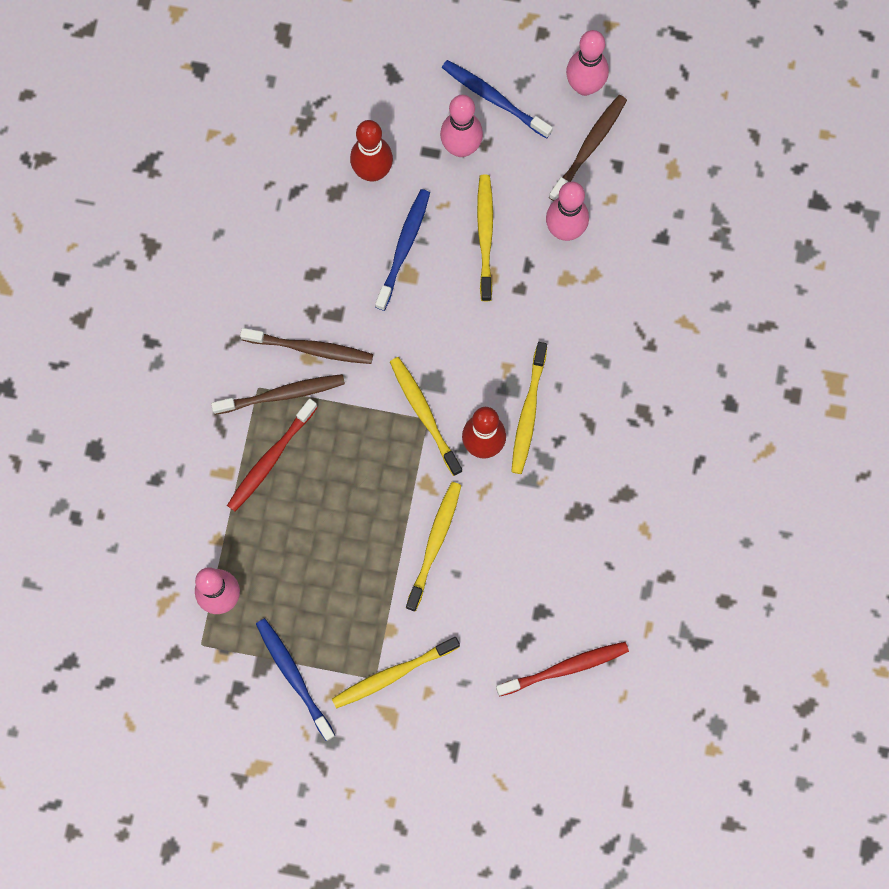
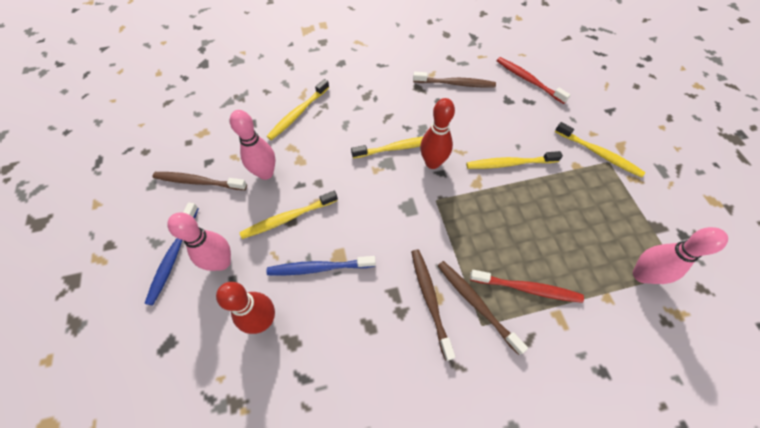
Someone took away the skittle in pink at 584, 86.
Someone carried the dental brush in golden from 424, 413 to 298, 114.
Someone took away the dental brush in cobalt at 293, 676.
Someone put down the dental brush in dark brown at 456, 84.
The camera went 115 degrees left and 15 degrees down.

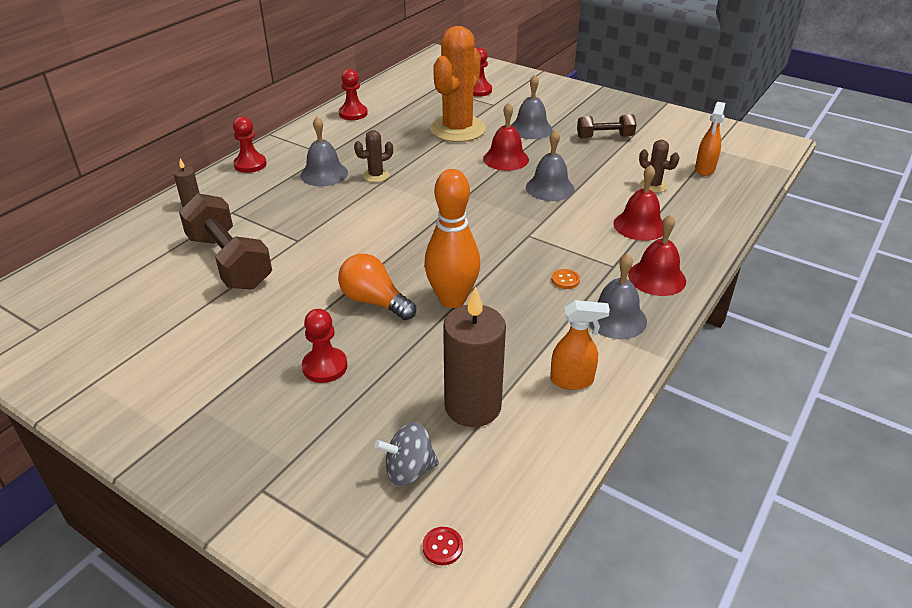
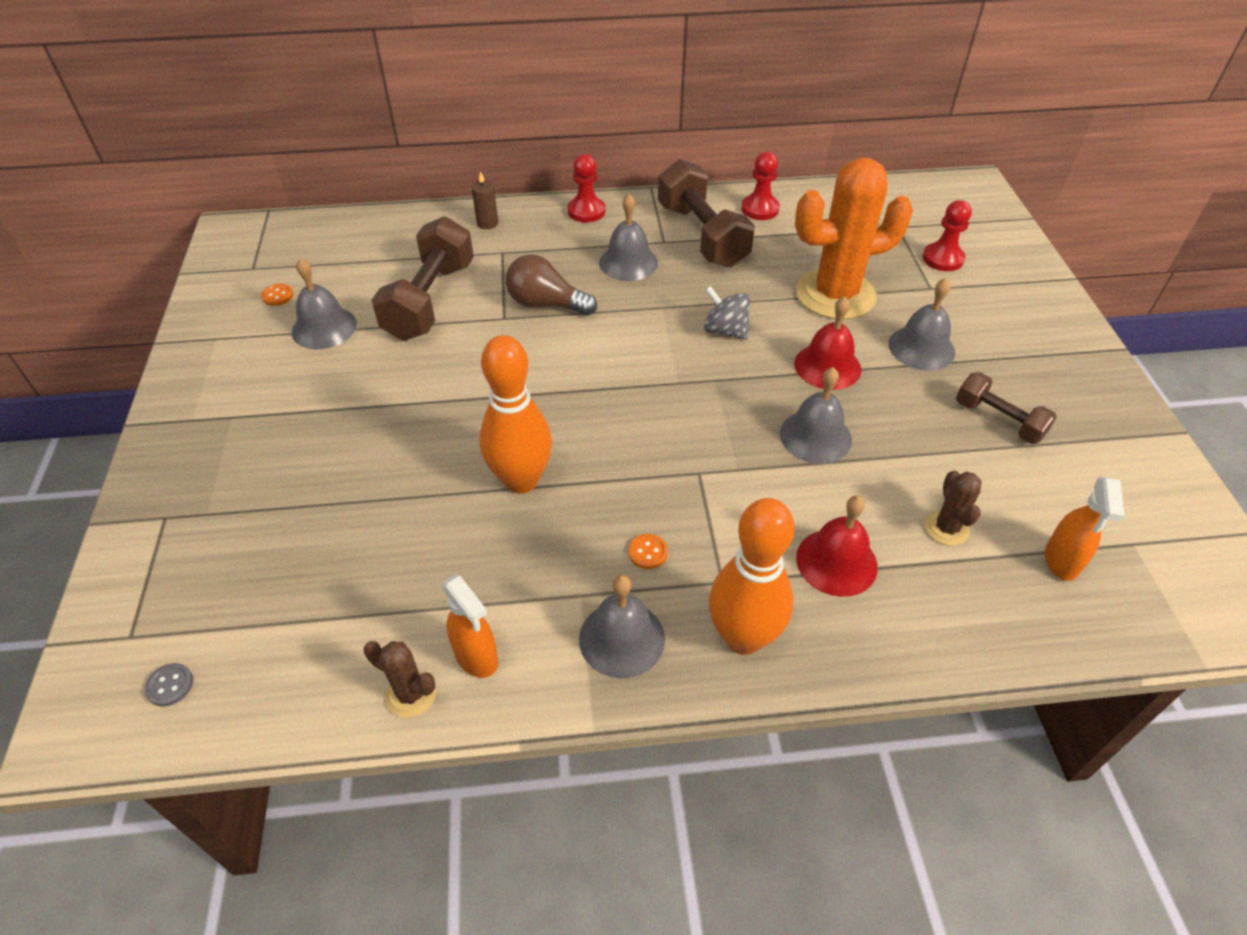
Someone rotated the spray cleaner in orange-coloured at 704, 169 by 60 degrees counterclockwise.
Someone carried the prickly plant in dark brown from 376, 176 to 411, 694.
Someone swapped the school bell in red at 657, 278 for the skittle in orange-coloured at 743, 637.
Someone took away the bulb in orange-coloured at 374, 301.
Someone took away the pillar candle in dark brown at 472, 406.
Someone took away the pawn in red at 325, 366.
Someone carried the toy top in gray from 409, 470 to 725, 330.
Someone repainted the sewing button in red at 442, 547, which became the sewing button in gray at 170, 685.
Someone put down the dumbbell in dark brown at 702, 235.
Someone put down the bulb in dark brown at 546, 304.
Someone put down the school bell in gray at 324, 328.
Someone put down the sewing button in orange-coloured at 278, 296.
The camera went 50 degrees right and 10 degrees up.

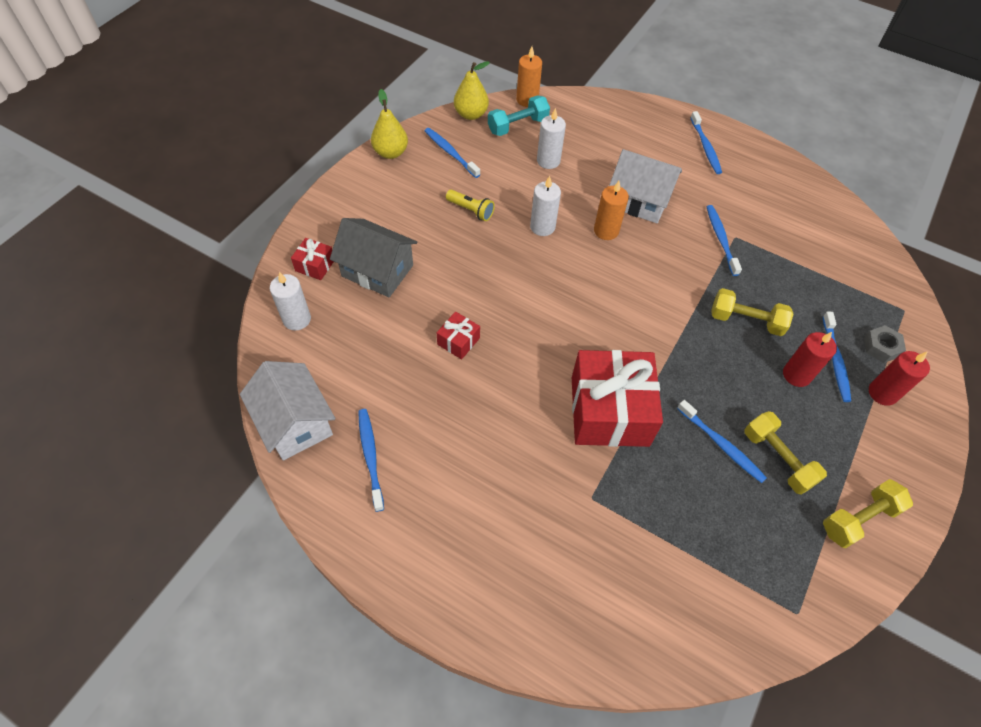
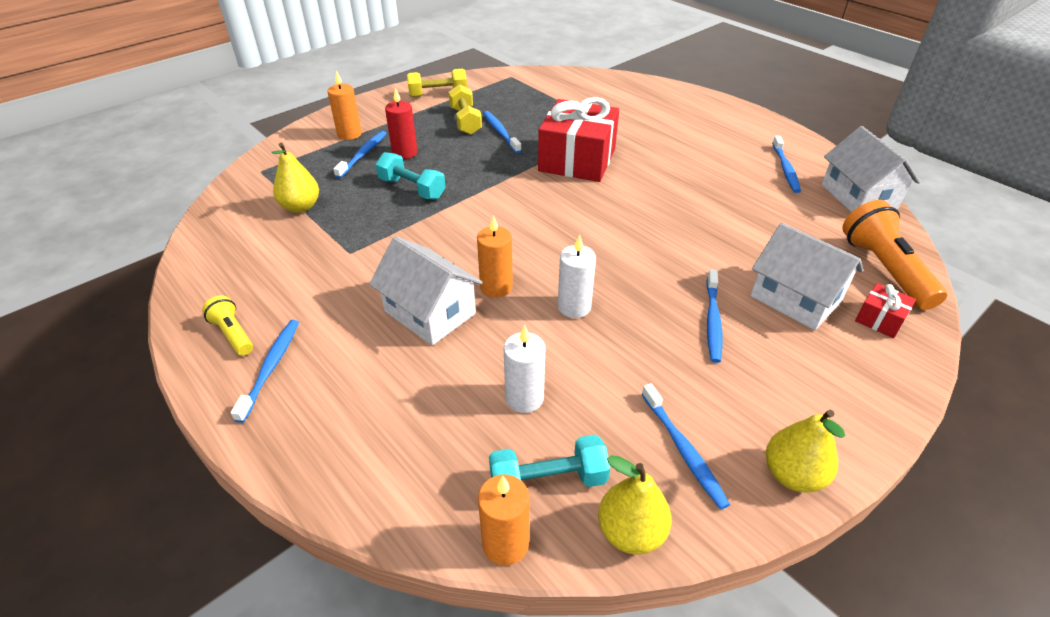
Someone carried the torch in golden from 471, 210 to 233, 334.
Someone carried the dental brush in cobalt from 721, 239 to 712, 321.
Someone repainted the house in gray at 377, 271, which became the house in snow-white at 795, 299.
Someone swapped the pillar candle in snow-white at 297, 319 for the torch in orange-coloured at 884, 269.
Someone repainted the dumbbell in golden at 746, 321, which became the dumbbell in aqua at 412, 188.
Someone took away the wrapped gift in red at 458, 341.
Someone took away the hexagon nut in gray at 881, 347.
Someone repainted the pillar candle in red at 882, 393, which became the pillar candle in orange-coloured at 349, 134.
Someone put down the pear fruit in golden at 301, 207.
The camera went 160 degrees left and 15 degrees down.

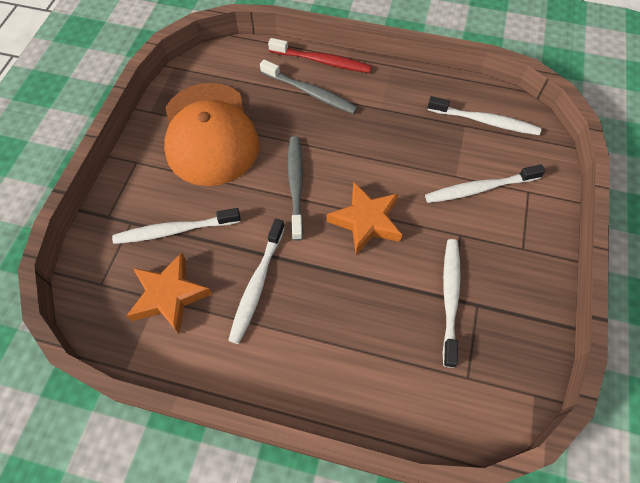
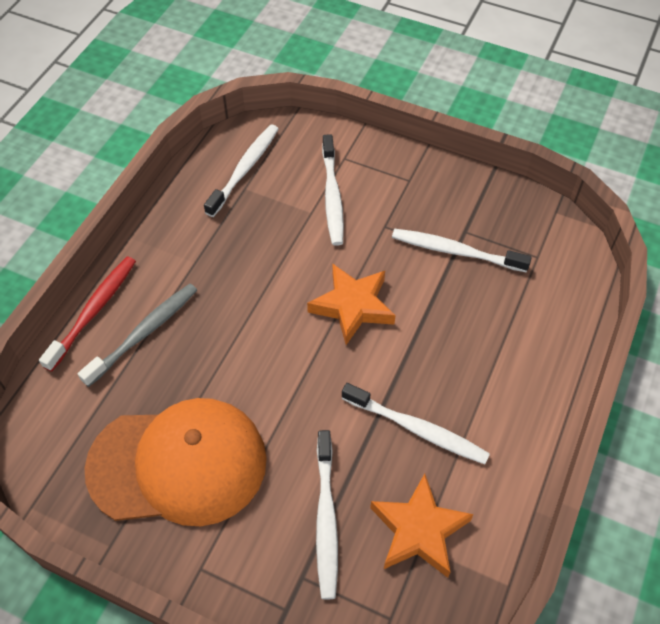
Someone took away the dental brush in gray at 296, 185.
The camera went 80 degrees left and 5 degrees down.

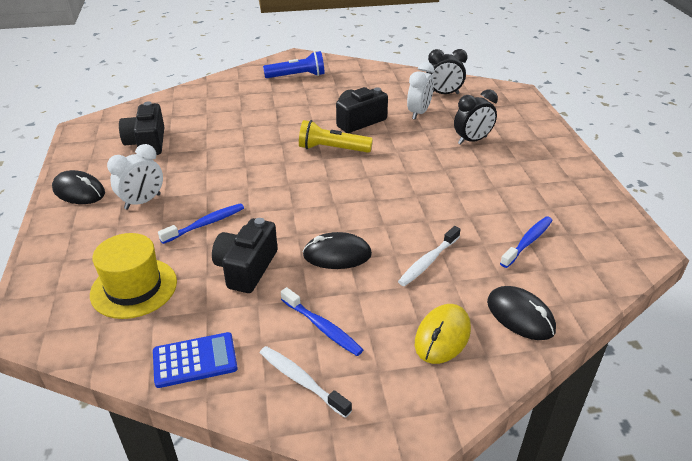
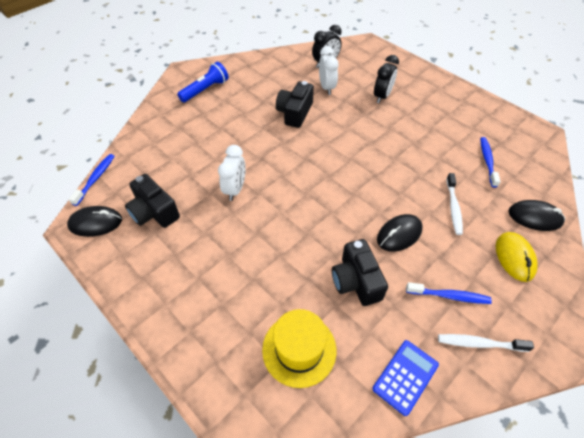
Someone took away the torch in golden at 332, 149.
Someone carried the bedside clock in snow-white from 142, 202 to 235, 189.
Someone carried the mouse in jet-black from 79, 191 to 96, 223.
Someone carried the dental brush in cobalt from 205, 224 to 95, 178.
The camera went 35 degrees left and 15 degrees up.

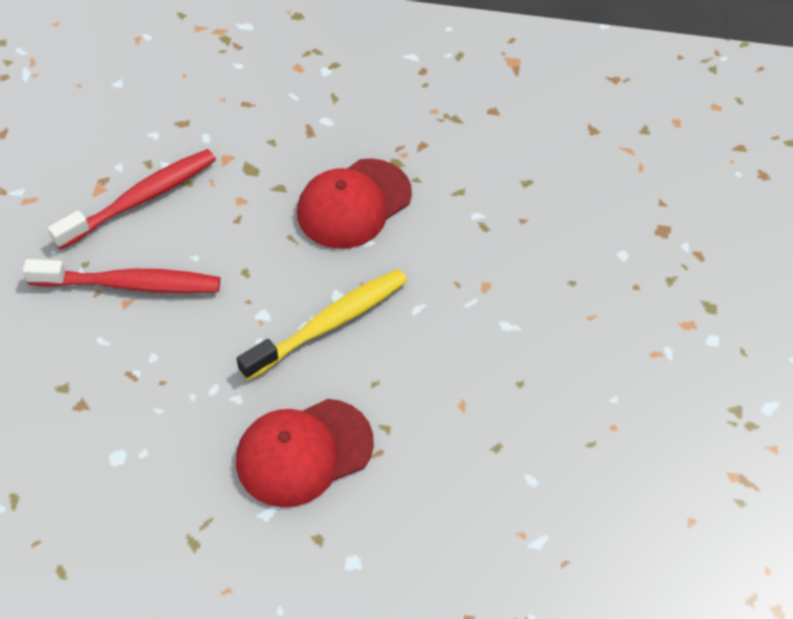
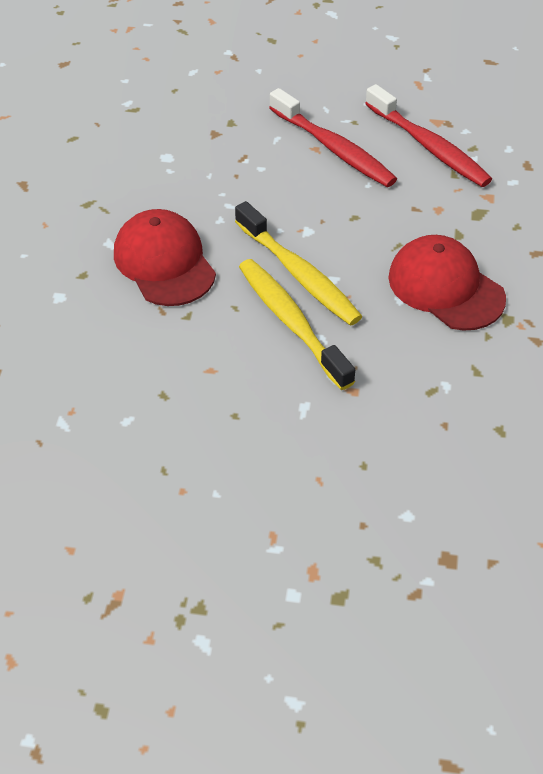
Someone rotated the dental brush in red at 130, 284 by 45 degrees counterclockwise.
Someone put down the dental brush in golden at 291, 322.
The camera went 90 degrees right and 5 degrees down.

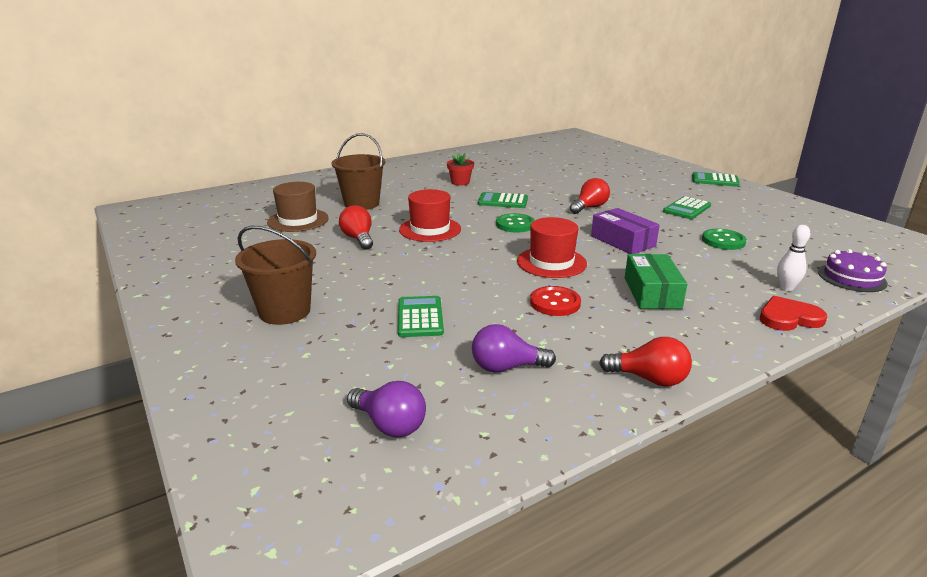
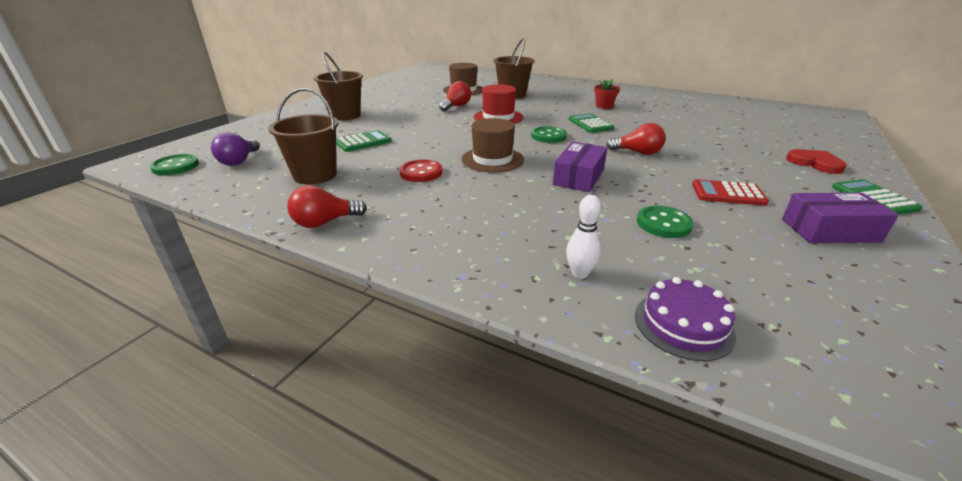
Someone repainted the calculator in leaf-green at 687, 209, which became the calculator in red at 728, 194.
Someone repainted the tall hat in red at 551, 262, which became the tall hat in dark brown at 492, 159.
Someone took away the parcel in leaf-green at 652, 293.
Someone carried the heart shape in red from 789, 318 to 815, 163.
Someone swapped the bulb in royal purple at 506, 367 for the bucket in dark brown at 315, 175.
Someone rotated the bulb in red at 649, 379 by 75 degrees clockwise.
Someone put down the sewing button in leaf-green at 175, 166.
Someone put down the parcel in royal purple at 829, 230.
The camera went 60 degrees right and 5 degrees up.

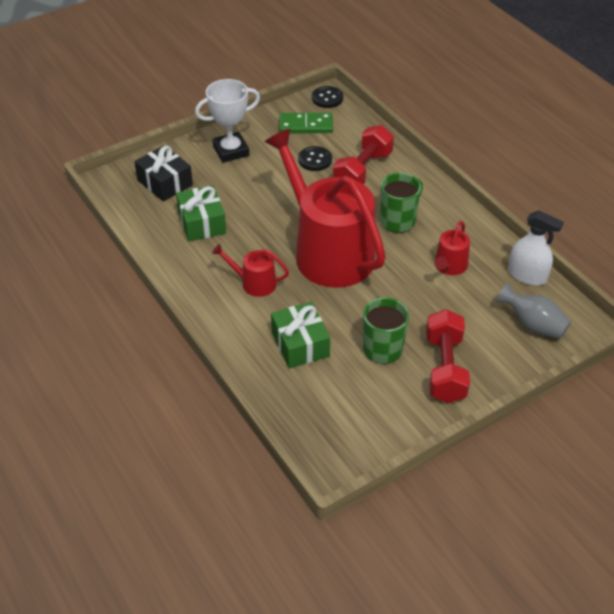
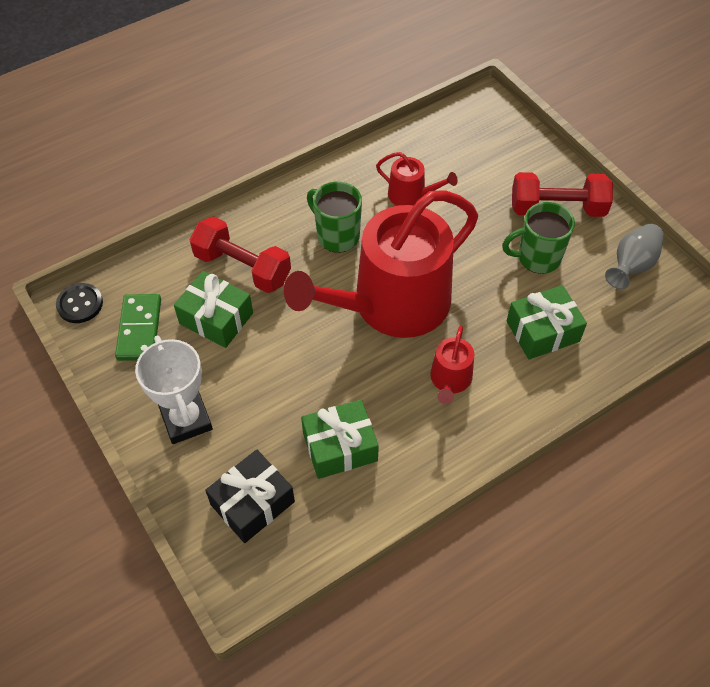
Someone swapped the sewing button in jet-black at 315, 160 for the wrapped gift in leaf-green at 216, 318.
Someone took away the spray cleaner in snow-white at 527, 275.
Someone carried the flower vase in gray from 533, 325 to 632, 265.
The camera went 90 degrees left and 10 degrees up.

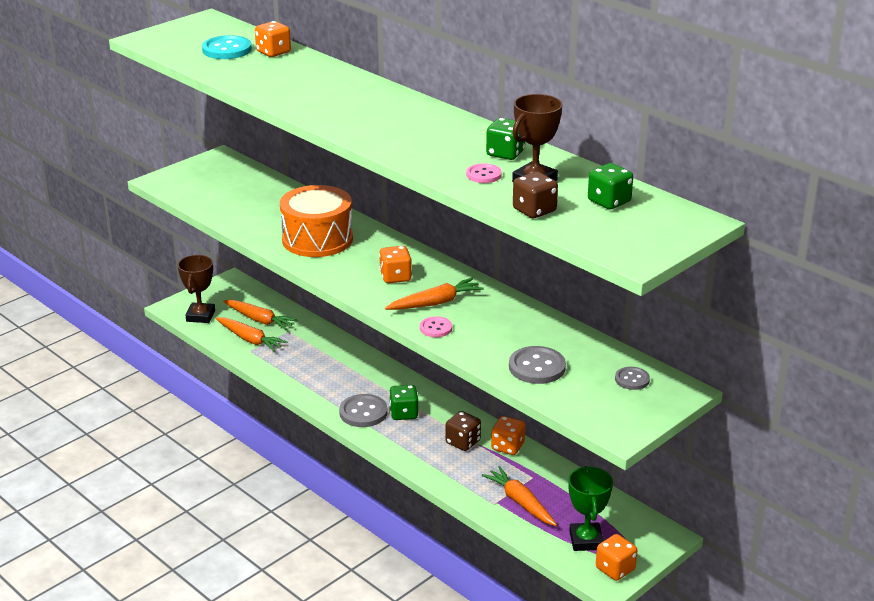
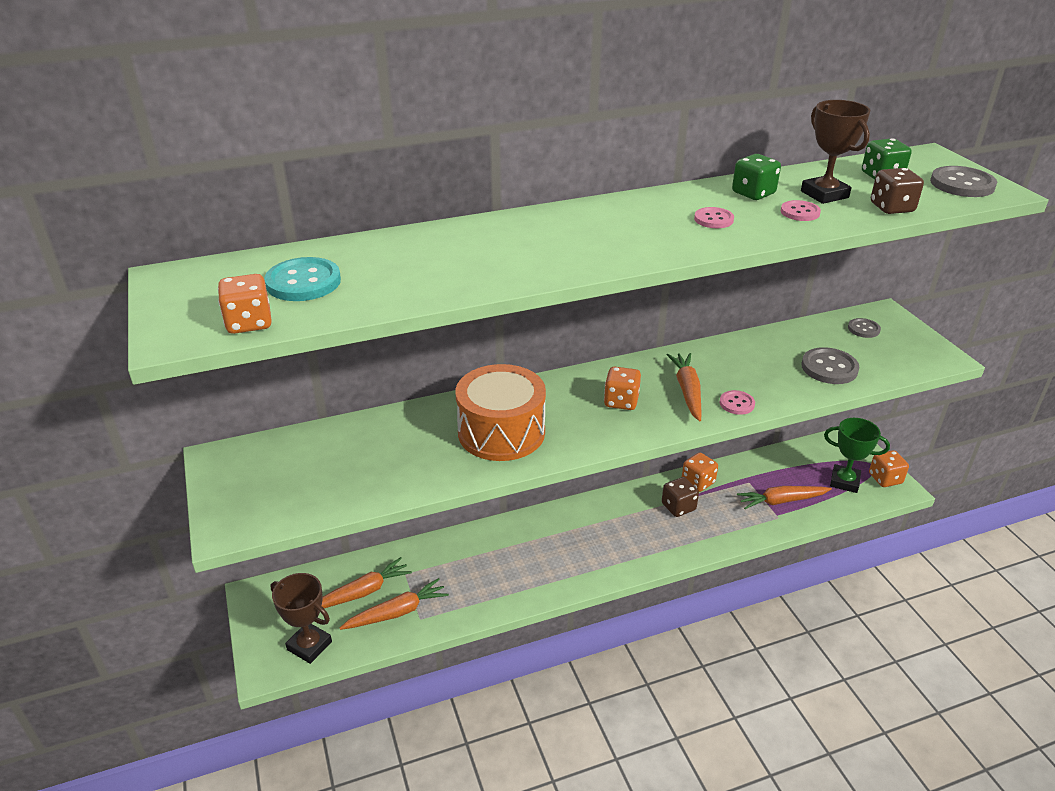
Someone carried the dice in orange-coloured from 273, 52 to 249, 323.
Someone took away the dice in leaf-green at 404, 413.
Someone carried the sewing button in gray from 363, 412 to 962, 184.
Someone put down the sewing button in pink at 713, 219.
The camera went 65 degrees left and 5 degrees up.

